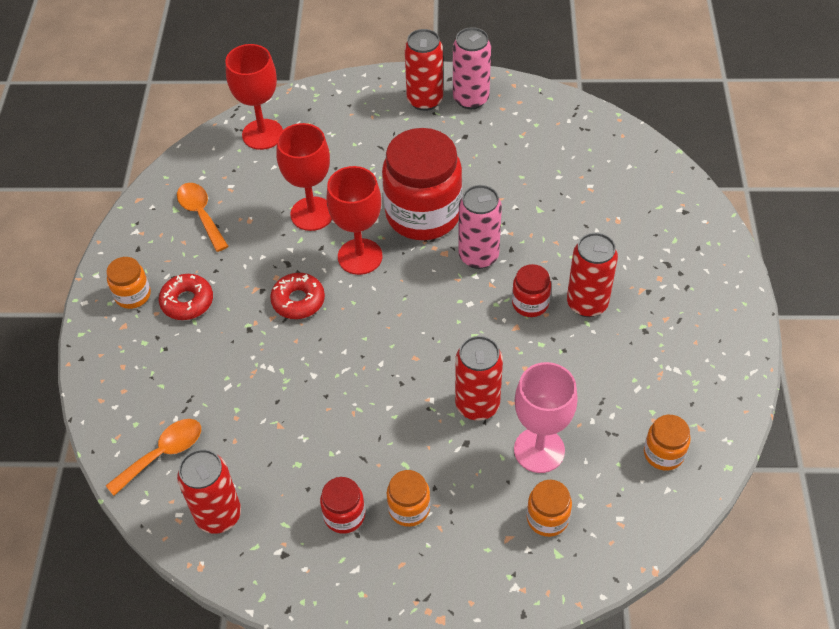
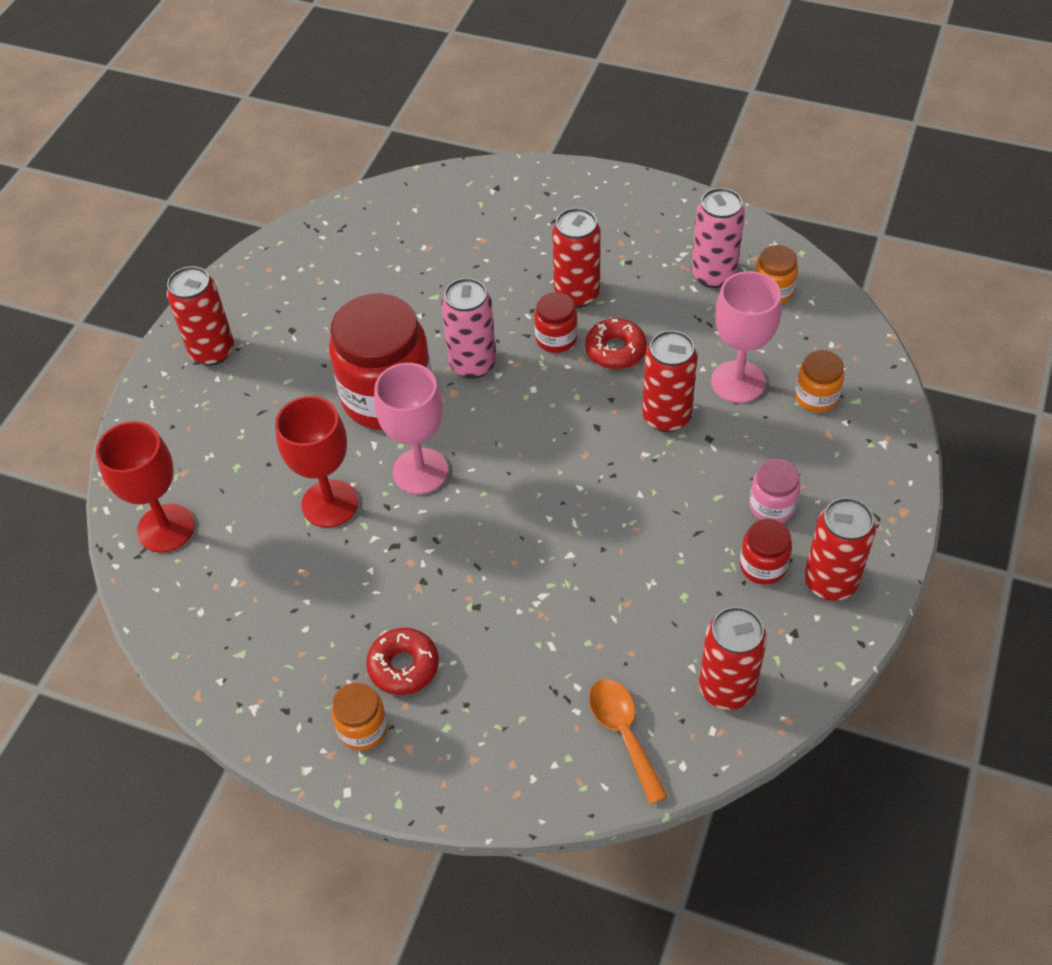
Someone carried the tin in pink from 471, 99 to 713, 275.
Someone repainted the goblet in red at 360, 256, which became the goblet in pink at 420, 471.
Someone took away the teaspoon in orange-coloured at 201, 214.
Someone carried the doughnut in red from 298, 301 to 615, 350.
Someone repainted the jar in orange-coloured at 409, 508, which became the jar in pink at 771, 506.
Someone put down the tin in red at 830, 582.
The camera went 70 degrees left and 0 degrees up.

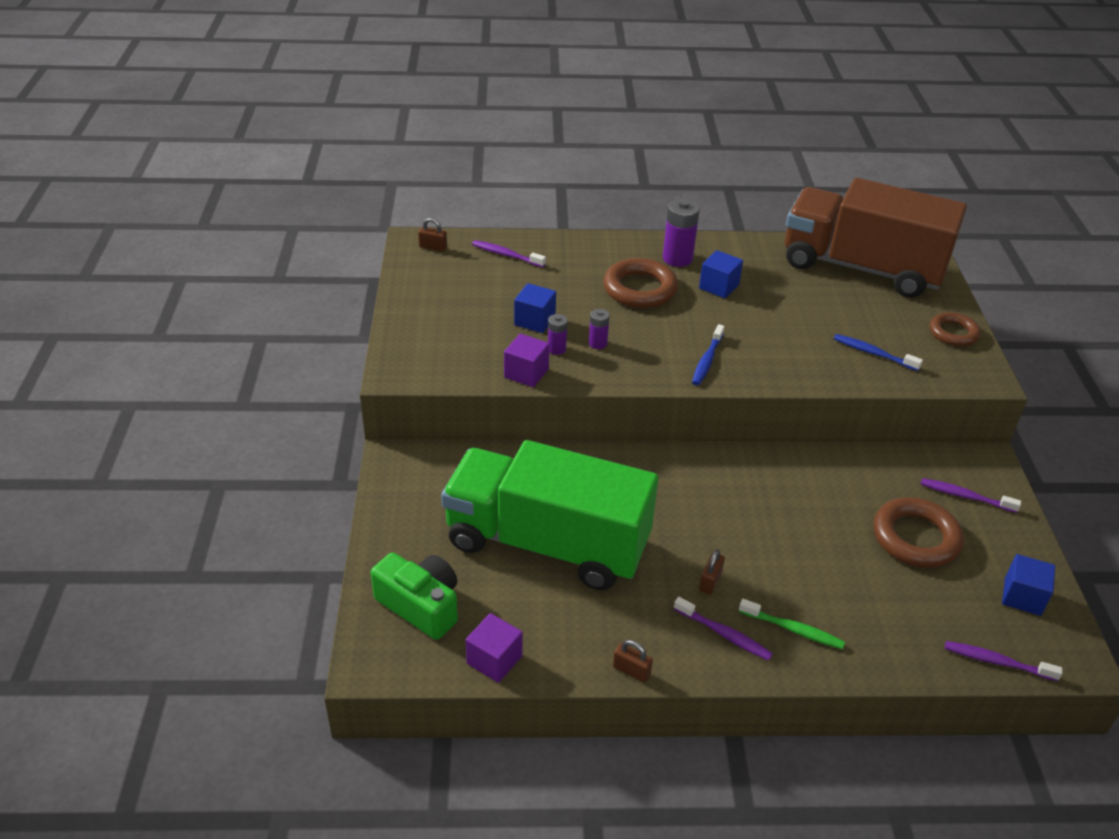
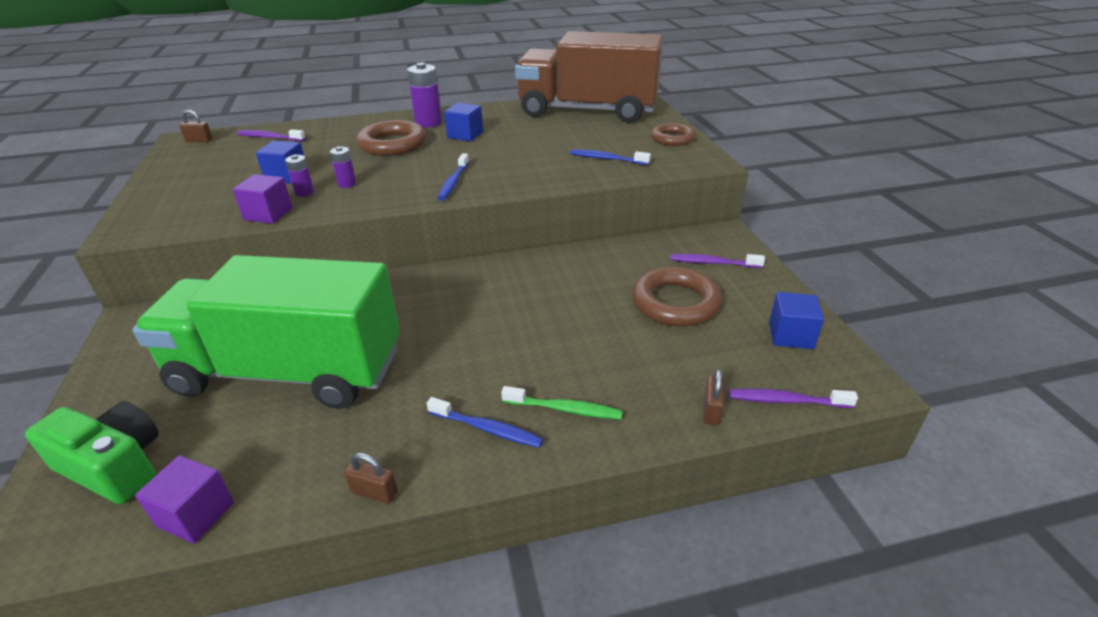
Someone carried the small lock in dark brown from 710, 581 to 711, 410.
Someone repainted the dental brush in royal purple at 724, 634, which became the dental brush in cobalt at 487, 429.
The camera went 10 degrees left and 5 degrees down.

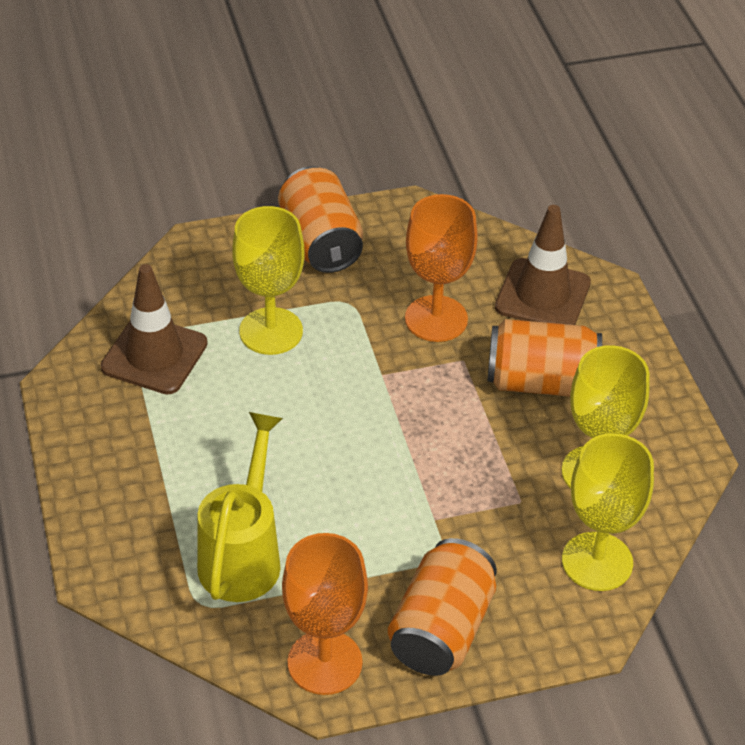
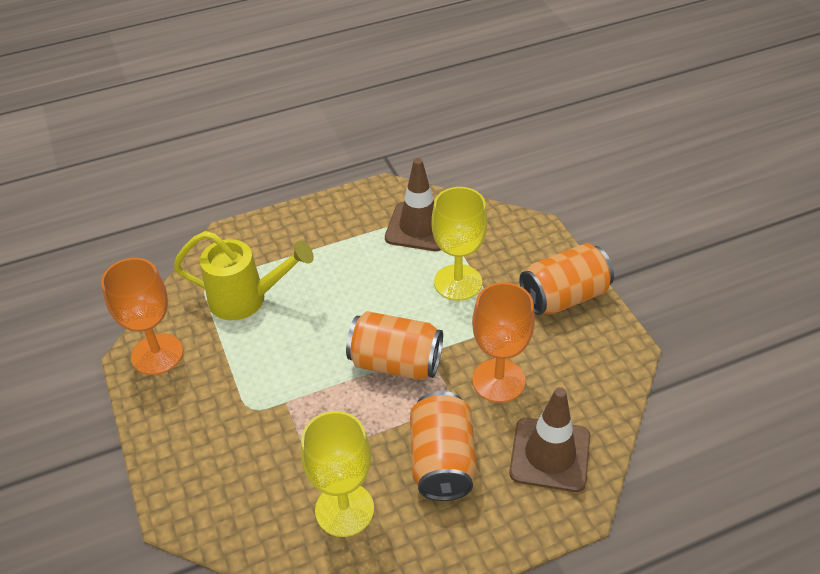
Someone took away the goblet in golden at 597, 561.
Someone carried the tin in orange-coloured from 441, 629 to 395, 363.
The camera went 85 degrees right and 0 degrees up.

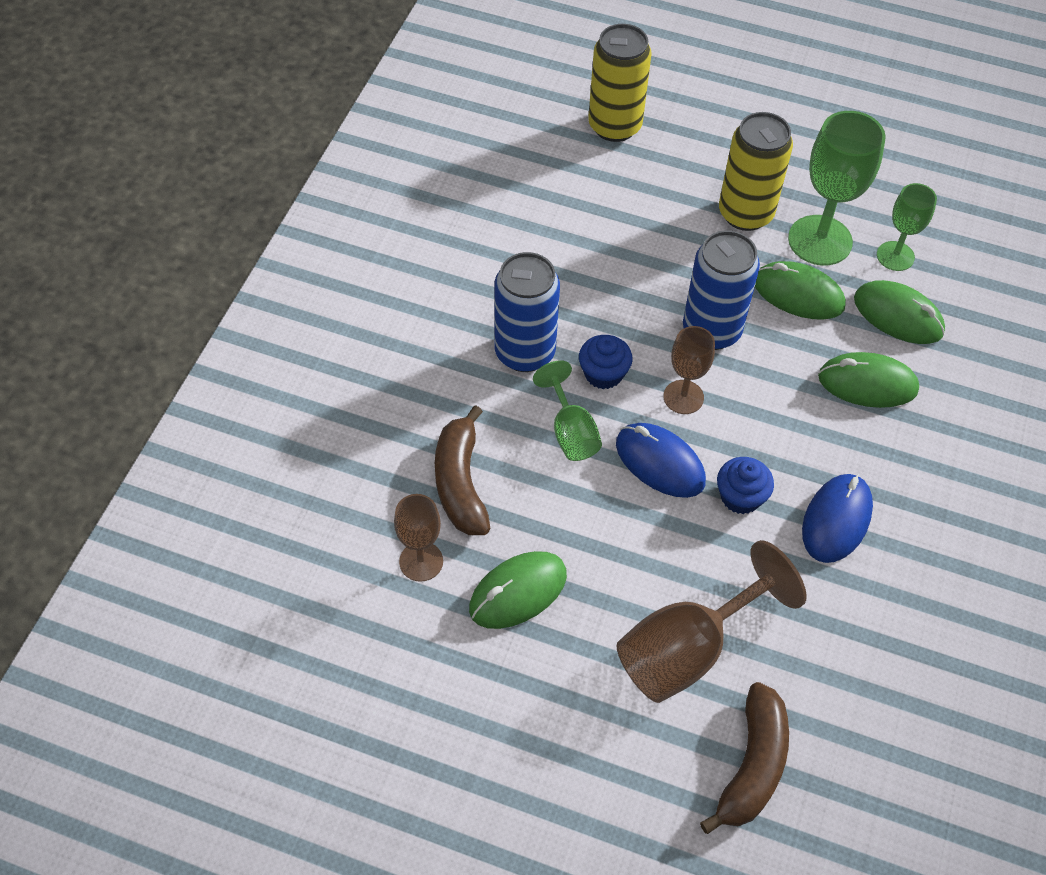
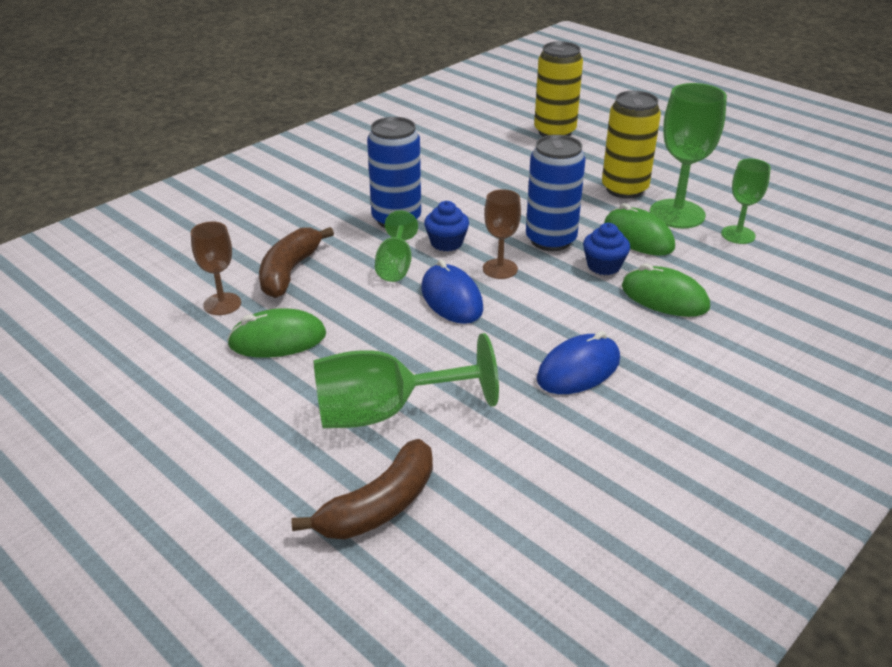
Someone took away the mouse in leaf-green at 898, 316.
Someone carried the cupcake in cobalt from 740, 497 to 603, 266.
Someone repainted the goblet in dark brown at 688, 649, which became the goblet in leaf-green at 384, 412.
The camera went 25 degrees right and 20 degrees down.

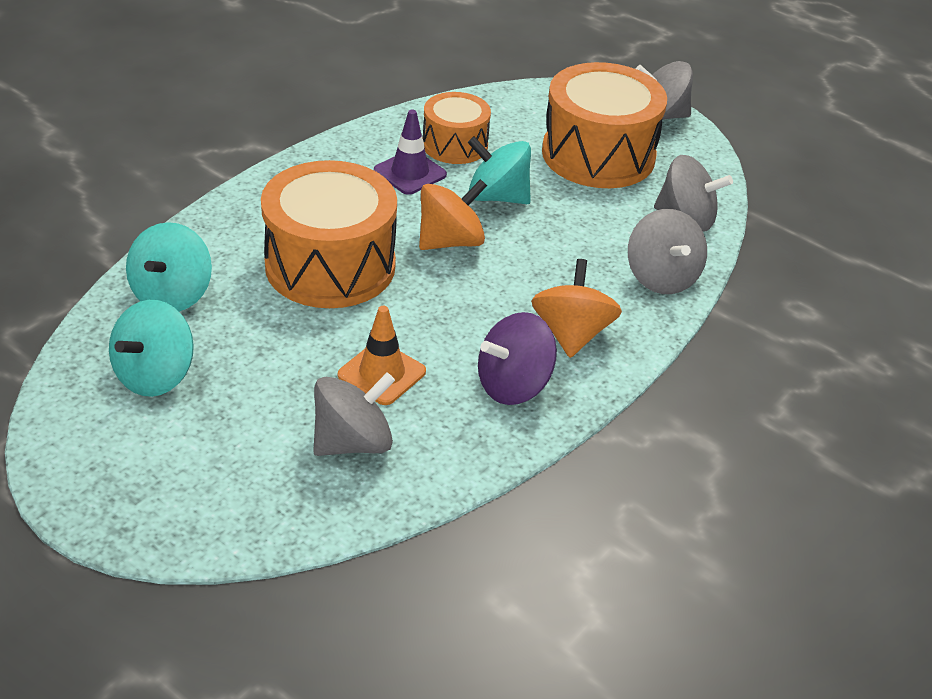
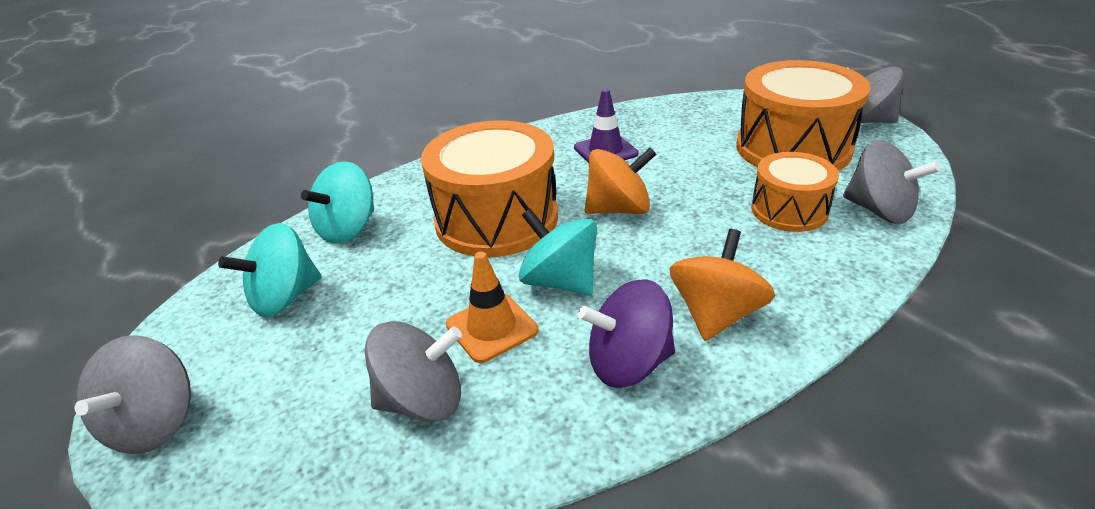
Someone carried the drum in orange-coloured from 455, 145 to 789, 210.
Someone carried the toy top in aqua from 497, 197 to 560, 281.
Someone carried the toy top in gray from 661, 277 to 155, 423.
The camera went 25 degrees right and 5 degrees down.

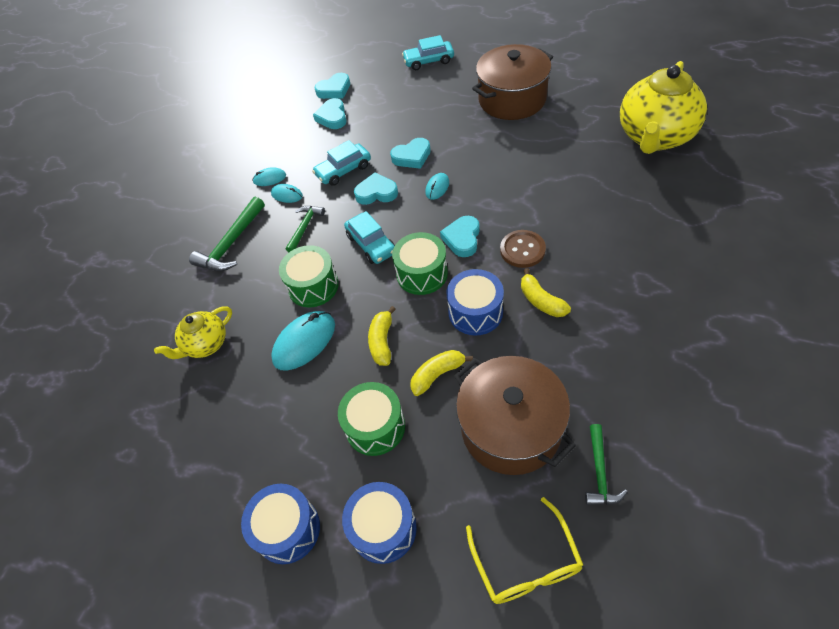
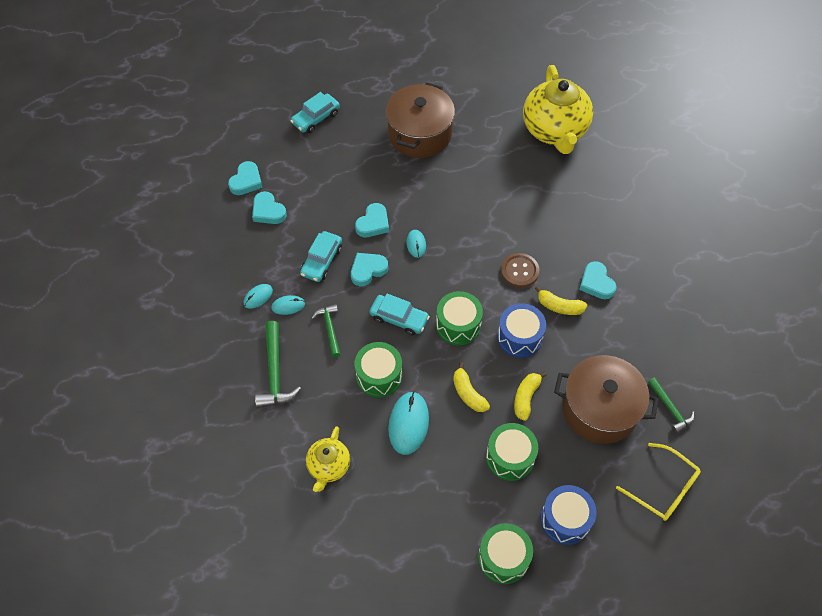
Someone carried the heart shape in aqua from 462, 239 to 596, 283.
Someone repainted the drum in cobalt at 287, 529, which became the drum in leaf-green at 503, 558.
The camera went 40 degrees left and 5 degrees up.

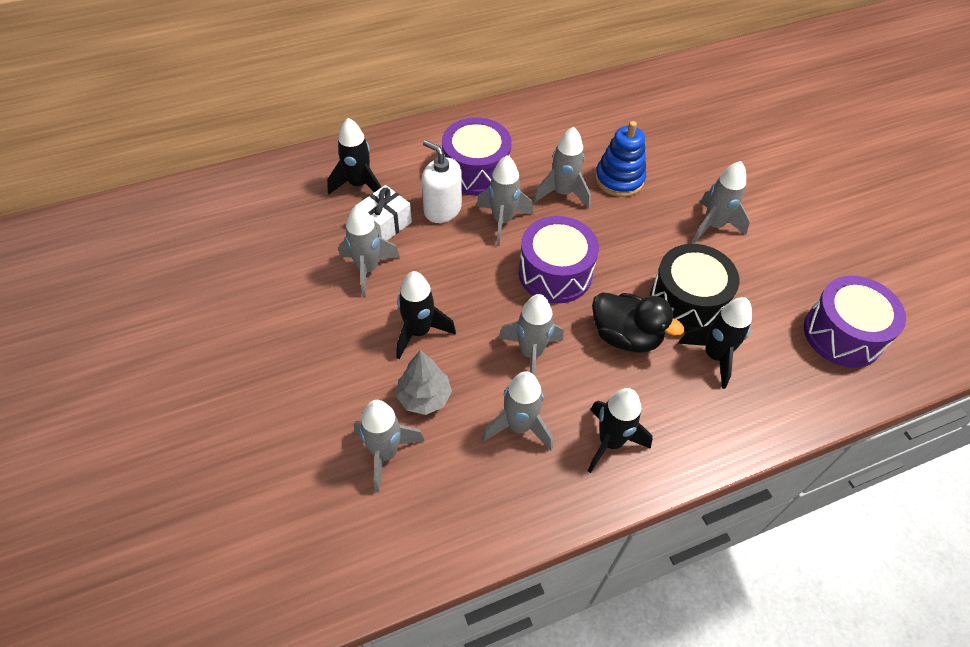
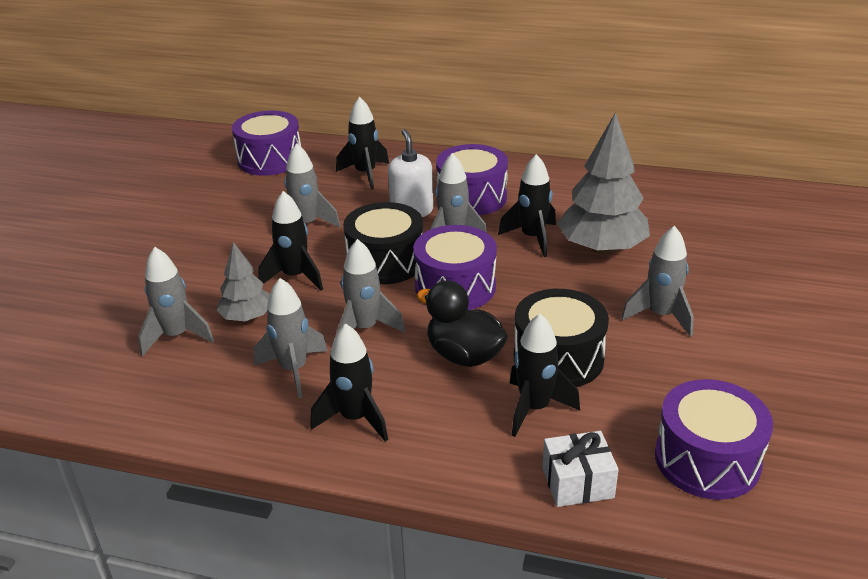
Someone swapped the stacking toy in cobalt at 619, 179 for the fir tree in gray at 601, 248.
Someone repainted the spaceship in gray at 562, 193, which became the spaceship in jet-black at 532, 238.
Someone carried the wrapped gift in snow-white from 385, 223 to 577, 482.
Someone rotated the rubber duck in jet-black at 625, 336 by 150 degrees clockwise.
Someone put down the drum in royal purple at 270, 159.
Someone put down the drum in jet-black at 385, 261.
The camera went 40 degrees right and 20 degrees down.

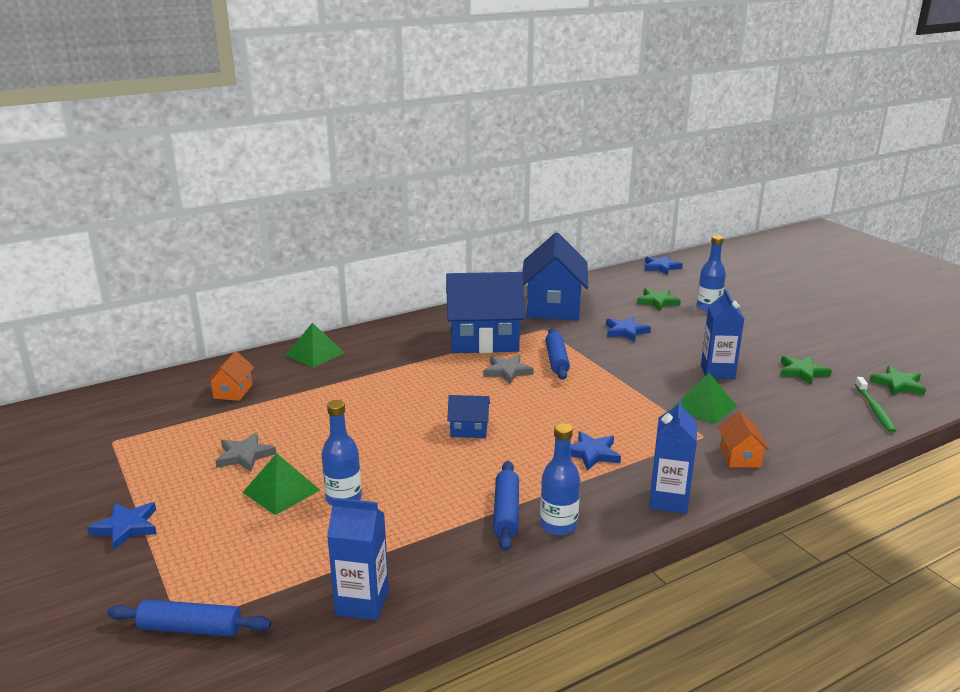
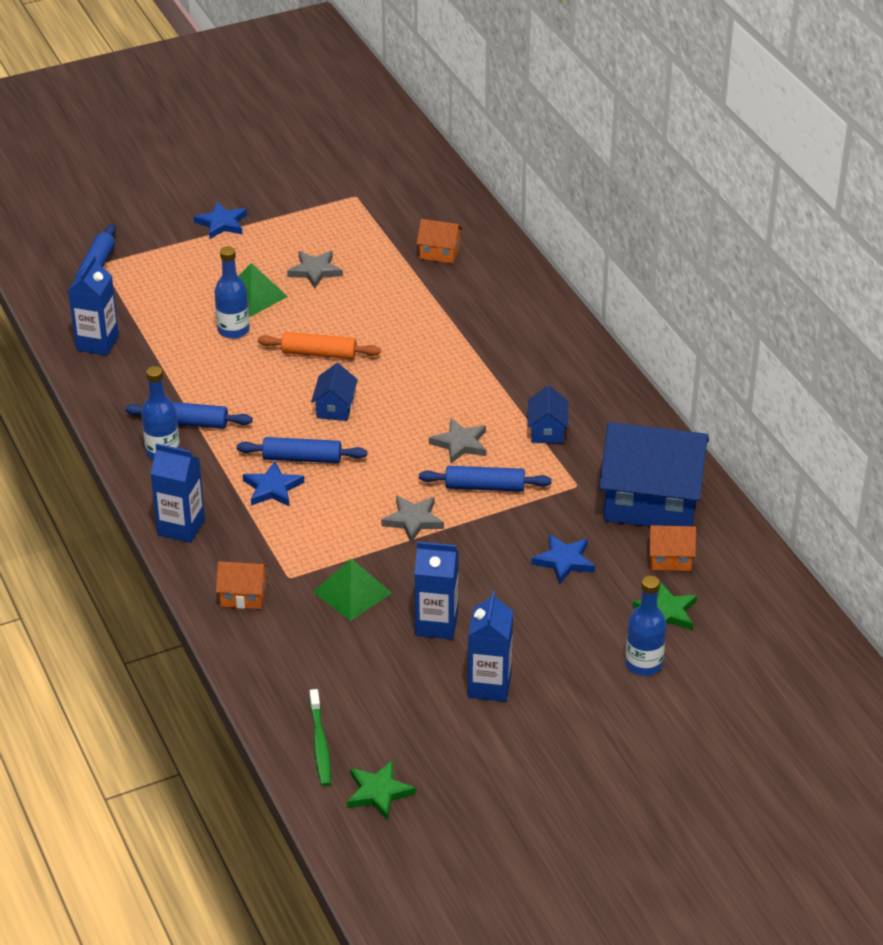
Someone took away the five-pointed star in cobalt at 661, 267.
Someone scaled the house in cobalt at 484, 340 by 0.45.
Someone took away the pyramid shape in leaf-green at 315, 354.
Someone took away the five-pointed star in leaf-green at 802, 372.
Someone rotated the dental brush in leaf-green at 874, 409 by 105 degrees counterclockwise.
Someone put down the rolling pin in orange-coloured at 319, 354.
Someone put down the rolling pin in cobalt at 302, 458.
Someone put down the five-pointed star in gray at 413, 520.
Someone put down the house in orange-coloured at 670, 559.
Someone put down the juice carton in cobalt at 489, 685.
The camera went 95 degrees right and 15 degrees up.

